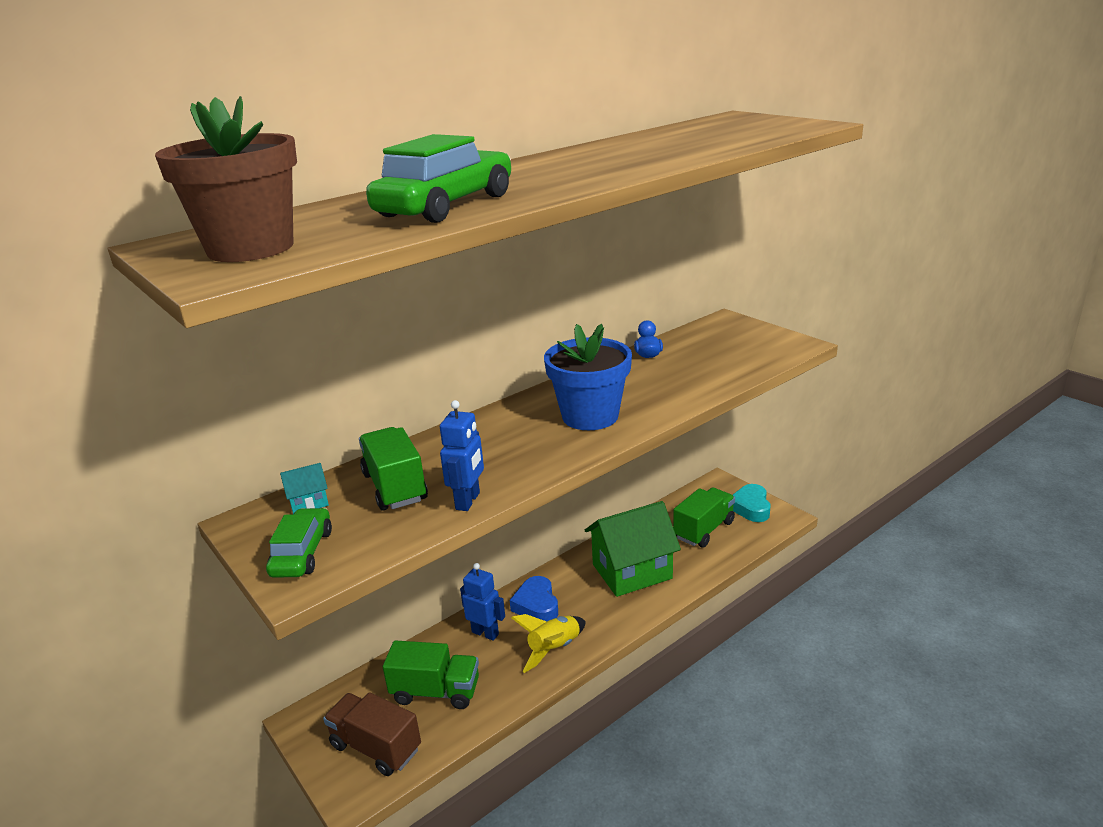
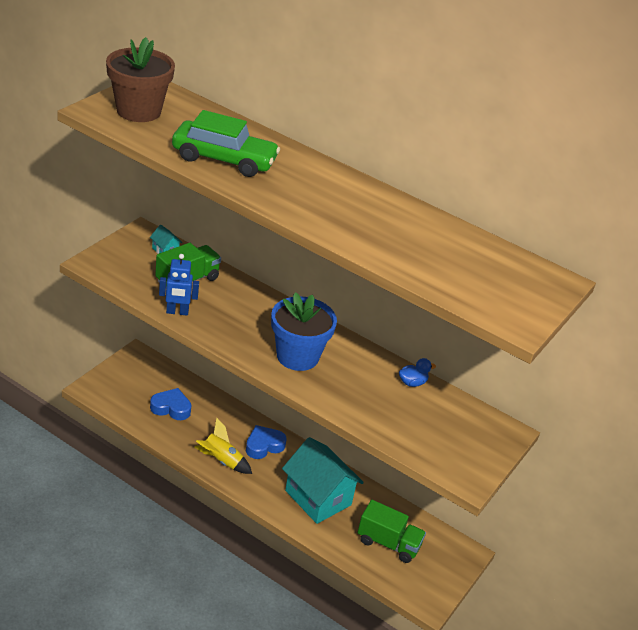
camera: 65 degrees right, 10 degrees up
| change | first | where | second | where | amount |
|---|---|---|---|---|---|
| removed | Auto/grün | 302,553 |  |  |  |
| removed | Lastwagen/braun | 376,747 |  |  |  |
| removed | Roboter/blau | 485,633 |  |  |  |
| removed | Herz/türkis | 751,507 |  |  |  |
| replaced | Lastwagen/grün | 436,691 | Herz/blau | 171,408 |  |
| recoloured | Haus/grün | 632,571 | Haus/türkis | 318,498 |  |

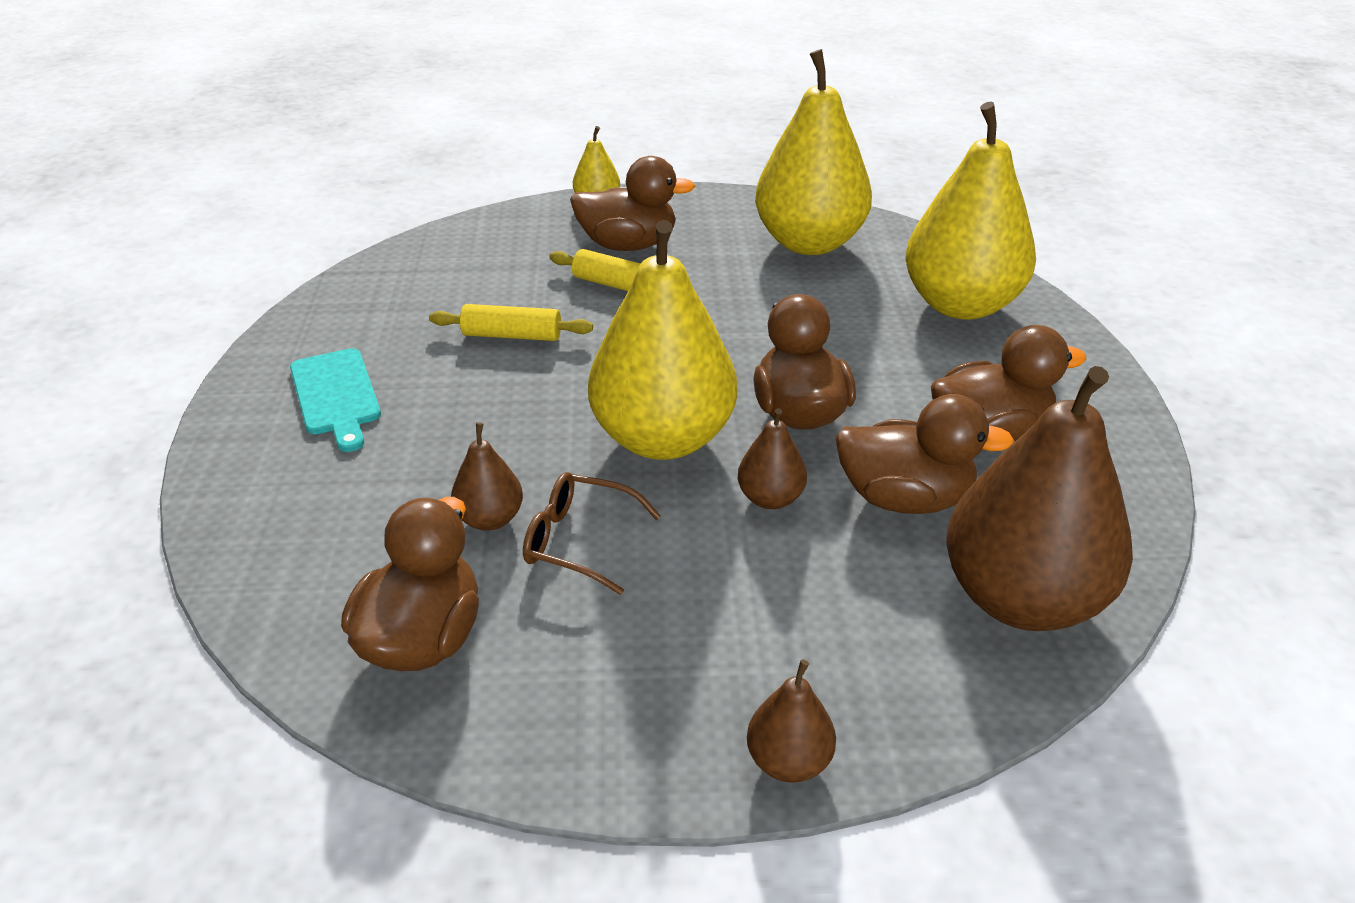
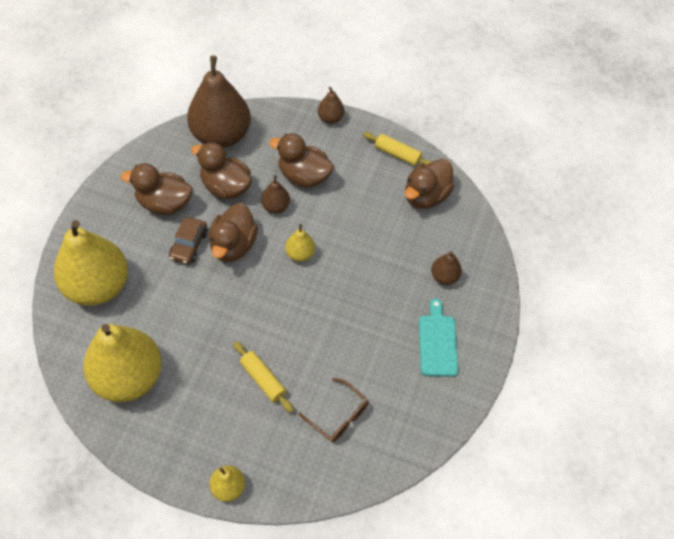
camera: 160 degrees left, 20 degrees up
| change | first | where | second | where | amount |
|---|---|---|---|---|---|
| added |  |  | Auto/braun | 189,245 |  |
| moved | Nudelholz/gelb | 512,335 |  | 397,154 |  |
| moved | Birne/braun | 490,519 |  | 444,277 |  |
| moved | Brille/braun | 578,541 |  | 339,416 |  |
| moved | Ente/braun | 628,245 |  | 303,176 |  |
| resized | Birne/gelb | 663,438 |  | 300,254 | x0.44 |

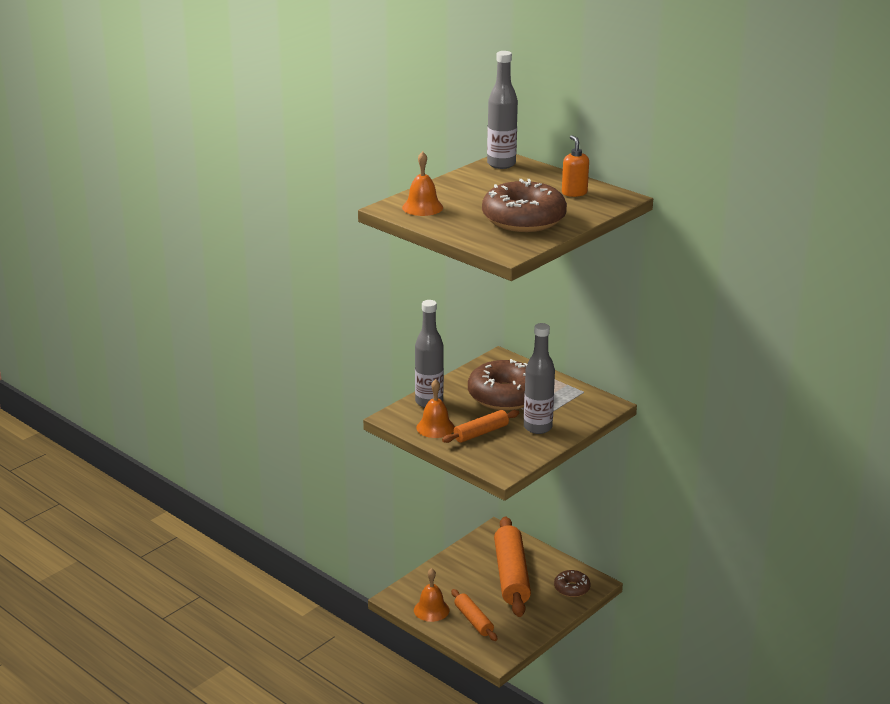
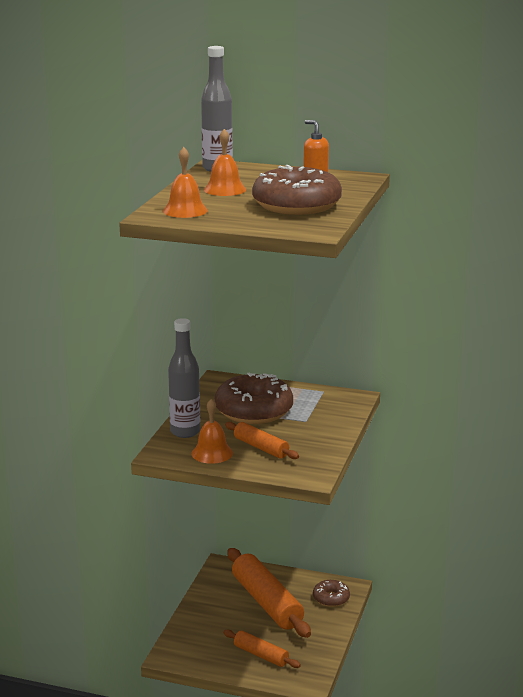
camera: 25 degrees left, 5 degrees down
| change | first | where | second | where | amount |
|---|---|---|---|---|---|
| removed | Flasche/grau | 537,427 |  |  |  |
| moved | Glocke/orange | 431,610 |  | 225,189 |  |
| turned | Nudelholz/orange | 481,433 |  | 261,448 | 75 degrees counterclockwise |

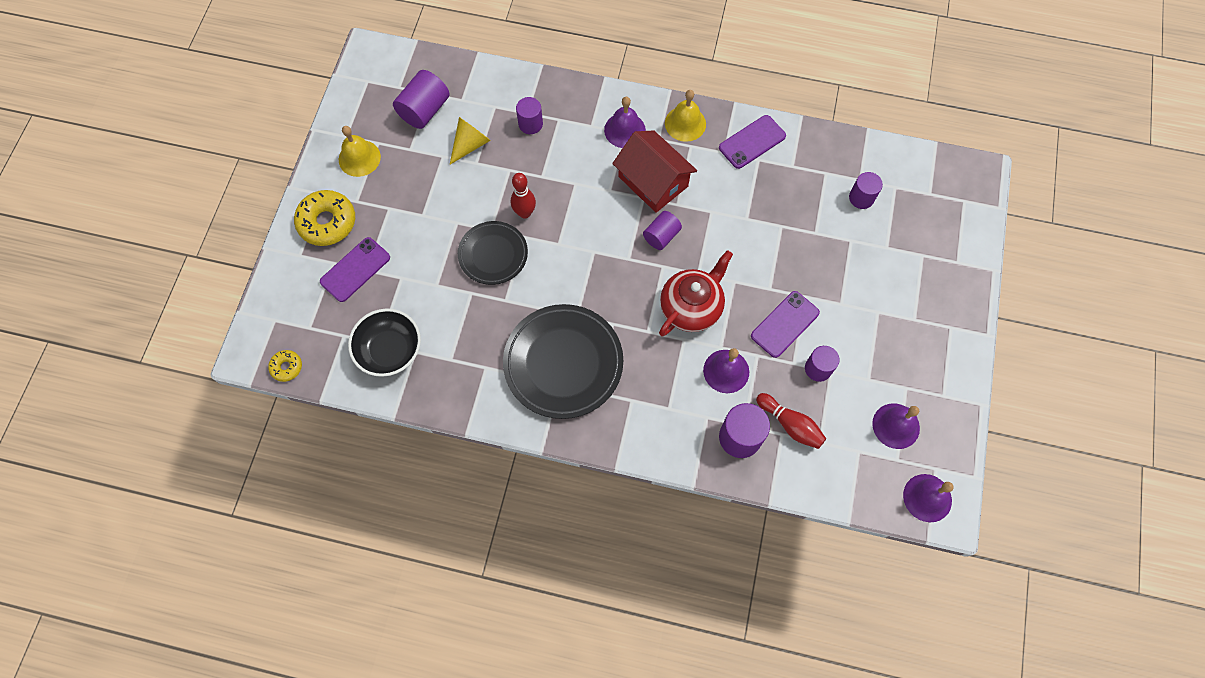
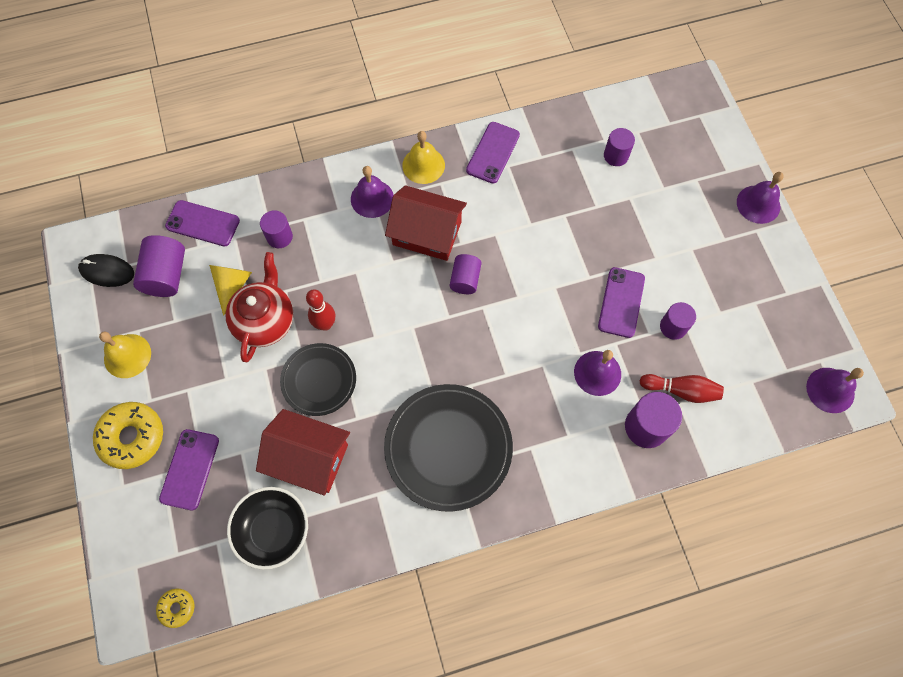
camera: 30 degrees left, 0 degrees up
| change | first | where | second | where | amount |
|---|---|---|---|---|---|
| added |  |  | Computermaus/schwarz | 107,271 |  |
| added |  |  | Handy/lila | 203,223 |  |
| added |  |  | Haus/rot | 309,458 |  |
| moved | Teekanne/rot | 691,307 |  | 265,321 |  |
| moved | Glocke/lila | 896,426 |  | 758,204 |  |

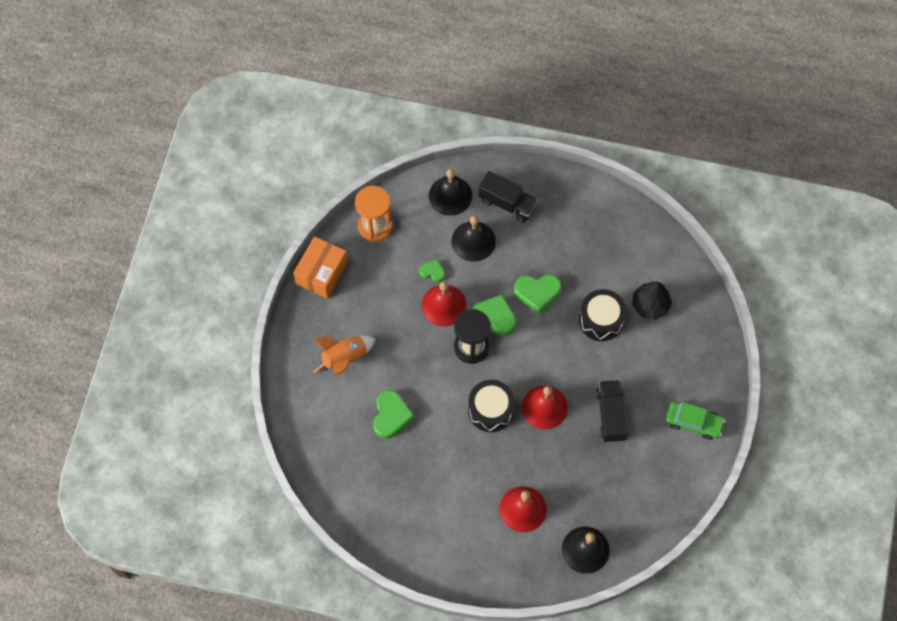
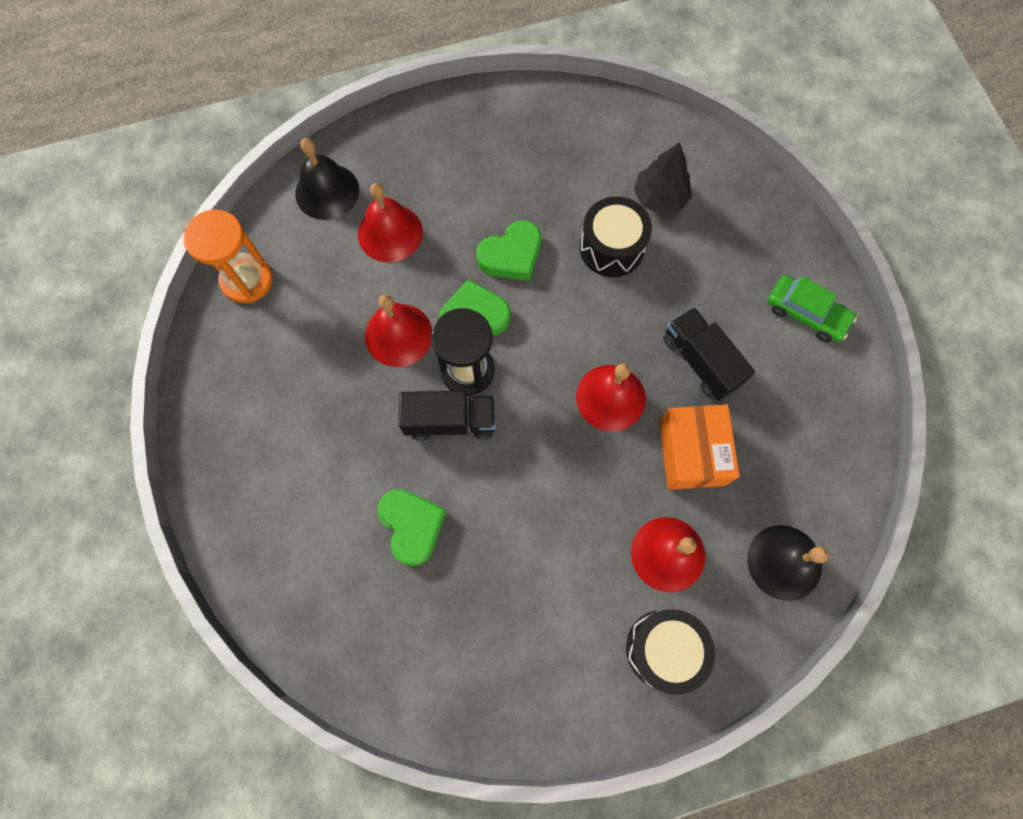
camera: 30 degrees left, 5 degrees up
| change | first | where | second | where | amount |
|---|---|---|---|---|---|
| removed | Rakete/orange | 345,358 |  |  |  |
| removed | Herz/grün | 432,272 |  |  |  |
| moved | Schachtel/orange | 322,273 |  | 691,453 |  |
| moved | Trommel/schwarz | 490,410 |  | 664,649 |  |
| moved | Lastwagen/schwarz | 507,203 |  | 450,421 |  |
| recoloured | Glocke/schwarz | 473,241 | Glocke/rot | 390,233 |  |
| turned | Auto/grün | 693,422 |  | 806,313 | 45 degrees clockwise |

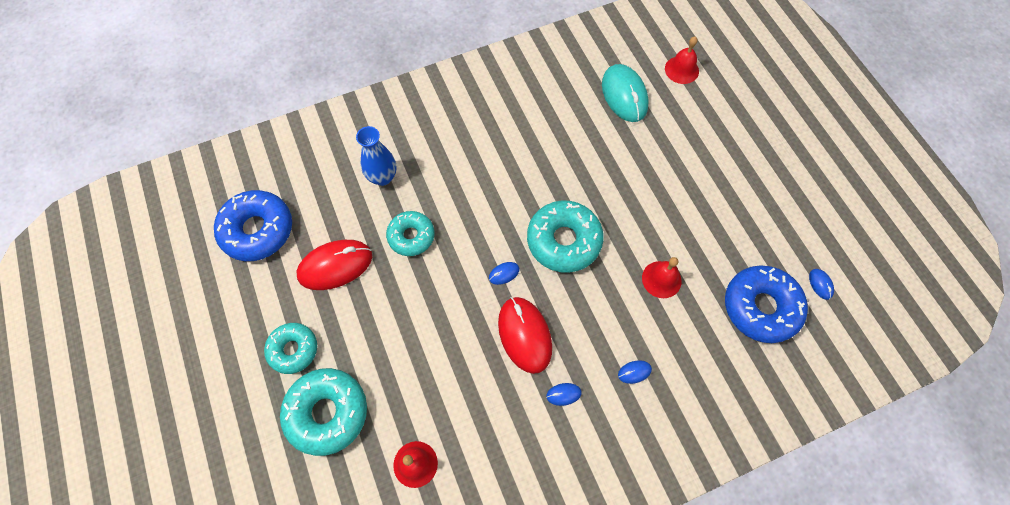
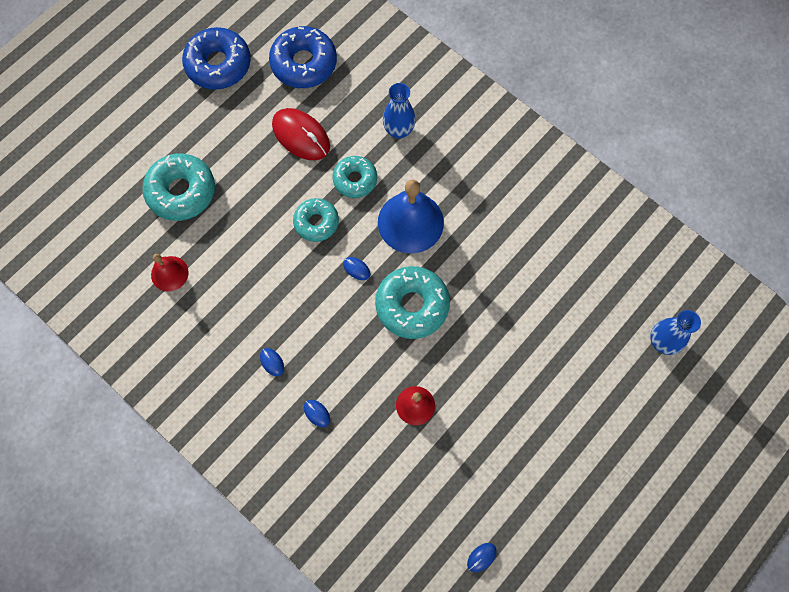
camera: 65 degrees right, 5 degrees up
| change | first | where | second | where | amount |
|---|---|---|---|---|---|
| removed | Computermaus/rot | 524,335 |  |  |  |
| removed | Computermaus/türkis | 624,95 |  |  |  |
| added |  |  | Glocke/blau | 410,222 |  |
| moved | Donut/türkis | 293,350 |  | 316,222 |  |
| moved | Donut/blau | 760,307 |  | 218,65 |  |
| replaced | Glocke/rot | 681,70 | Vase/blau | 662,342 |  |

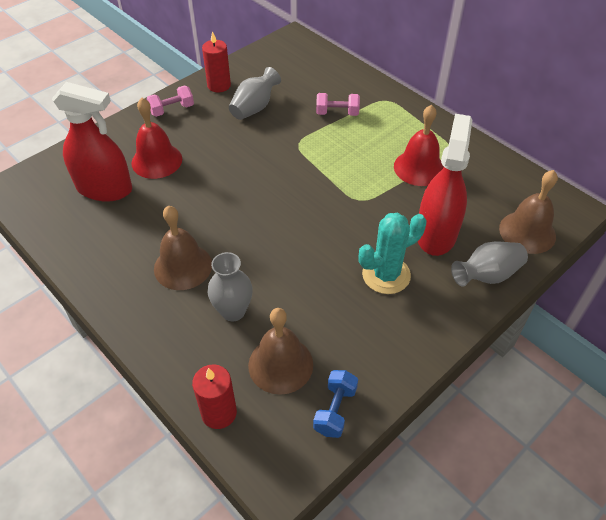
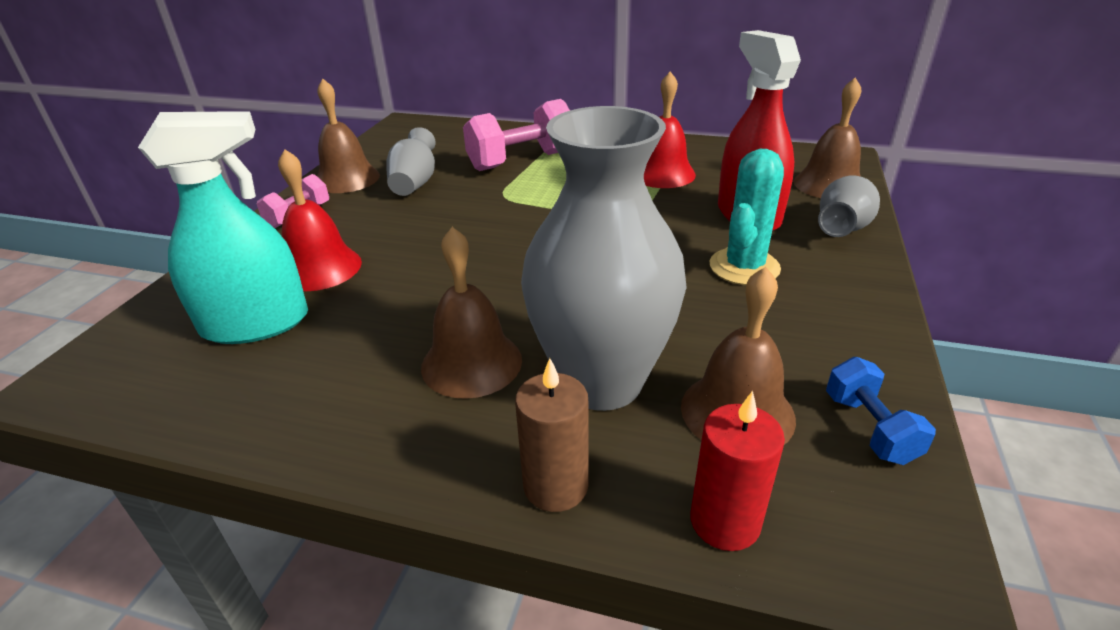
camera: 30 degrees left, 15 degrees down
| change | first | where | second | where | amount |
|---|---|---|---|---|---|
| added |  |  | Kerze/braun | 555,486 |  |
| replaced | Kerze/rot | 219,85 | Glocke/braun | 347,179 |  |
| recoloured | Sprühflasche/rot | 104,188 | Sprühflasche/türkis | 256,324 |  |
| resized | Vase/grau | 233,311 |  | 601,382 | x1.97 |
| resized | Hantel/rosa | 337,113 |  | 522,161 | x1.84 |

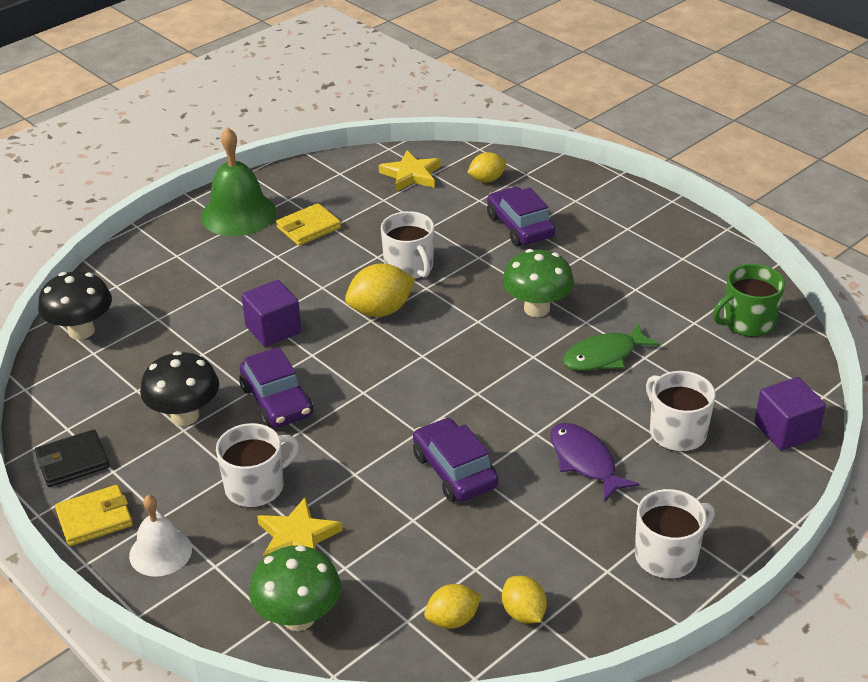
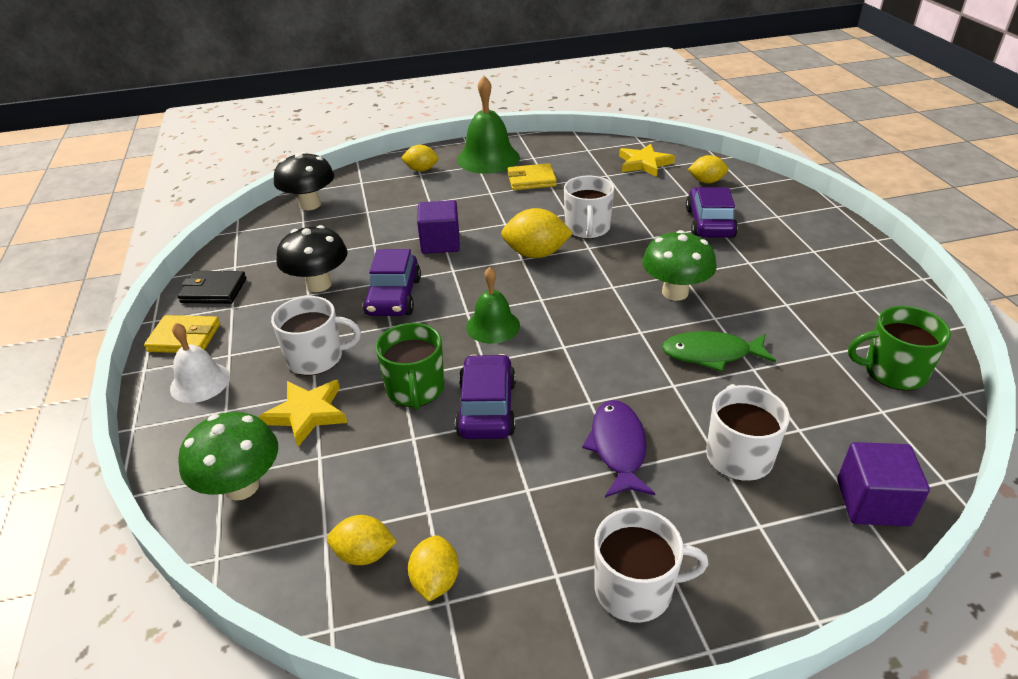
camera: 30 degrees right, 0 degrees up
| change | first | where | second | where | amount |
|---|---|---|---|---|---|
| added |  |  | Tasse/grün | 415,389 |  |
| added |  |  | Zitrone/gelb | 421,170 |  |
| added |  |  | Glocke/grün | 493,326 |  |

